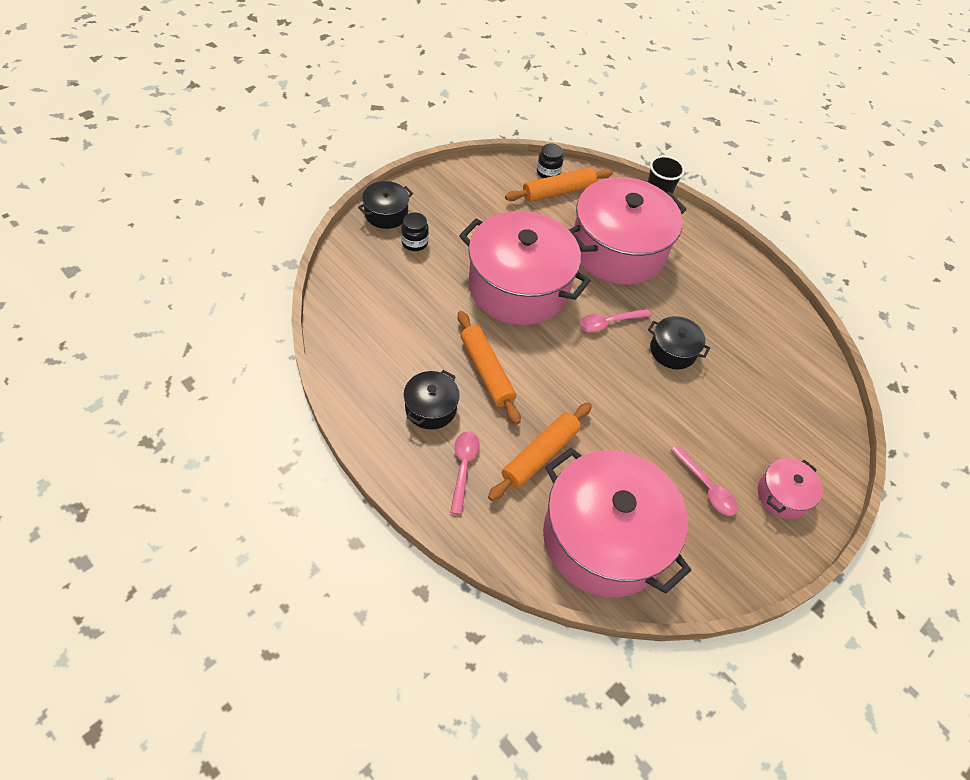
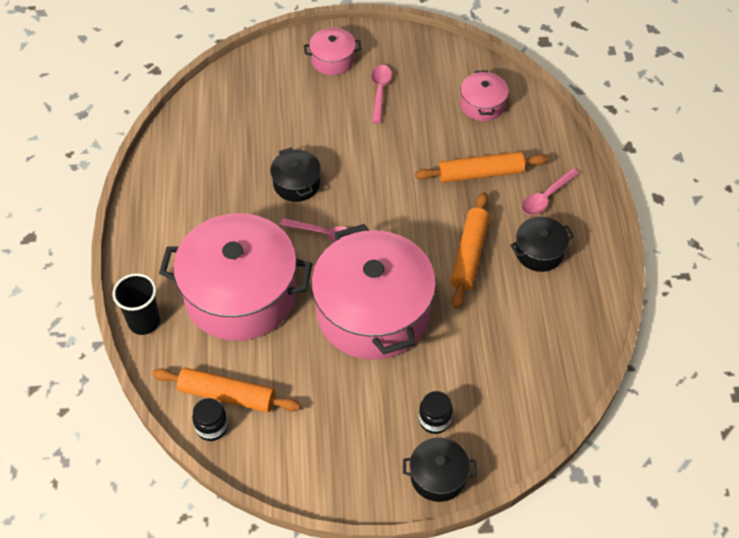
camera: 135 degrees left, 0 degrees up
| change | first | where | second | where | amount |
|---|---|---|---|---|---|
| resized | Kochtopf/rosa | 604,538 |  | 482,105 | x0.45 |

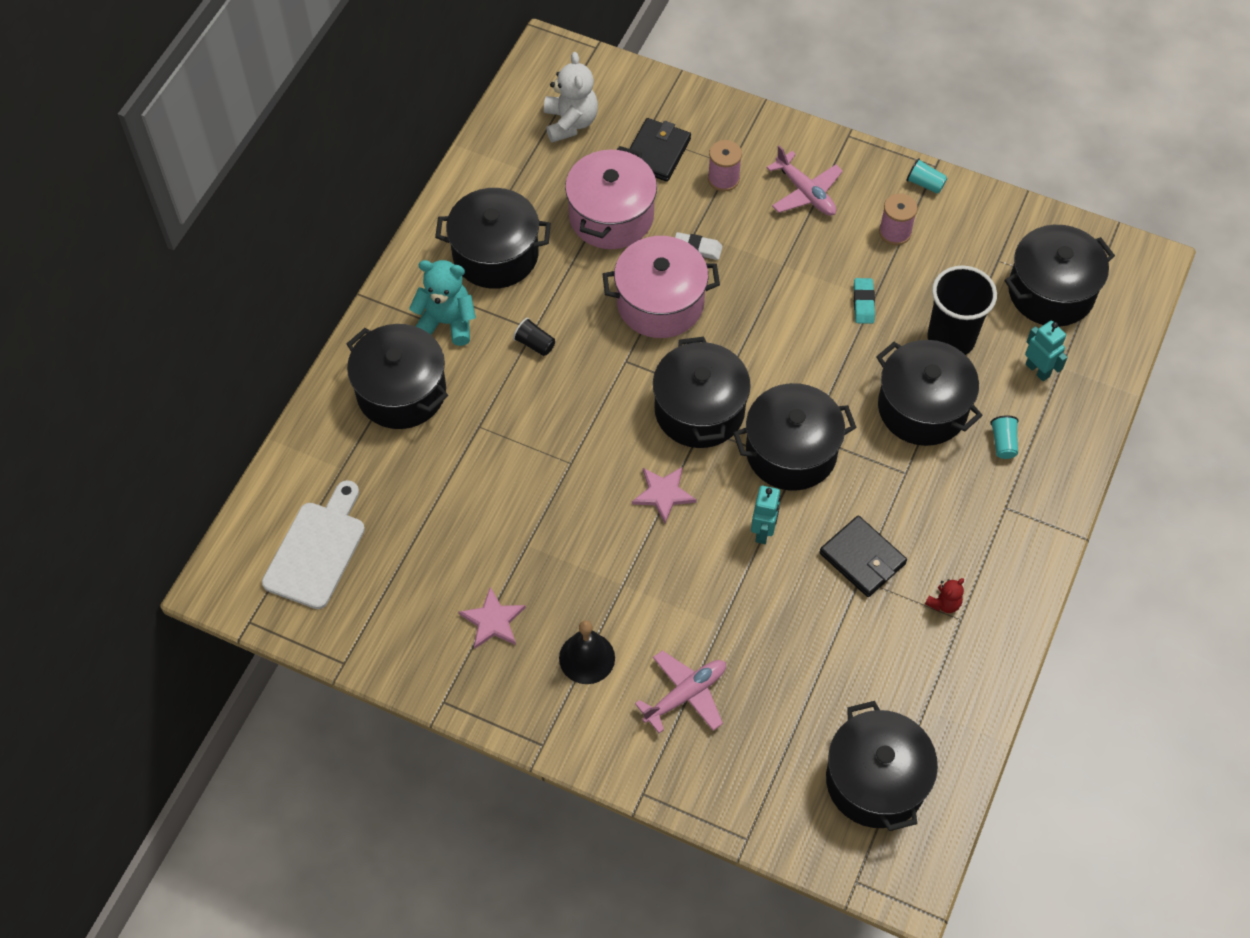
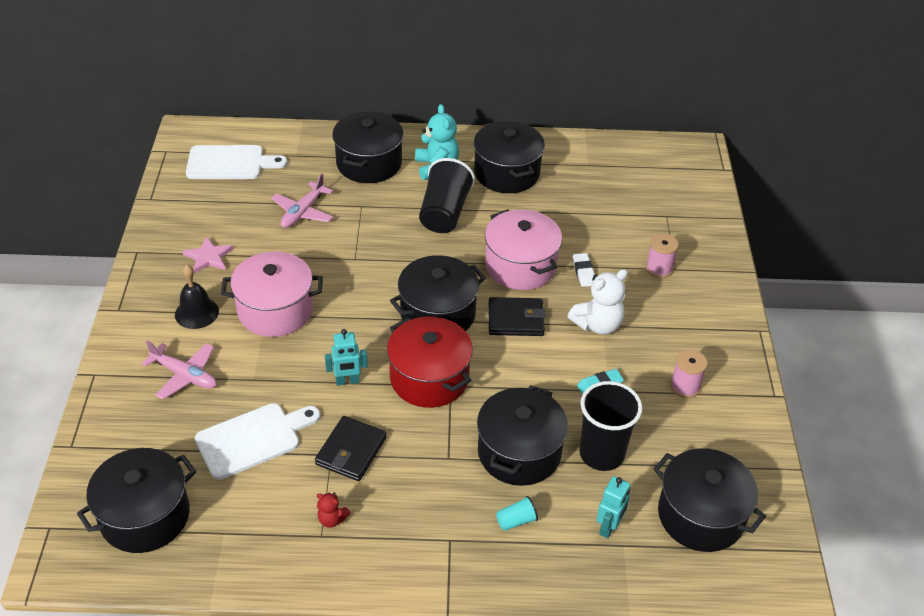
camera: 65 degrees right, 15 degrees down
| change | first | where | second | where | amount |
|---|---|---|---|---|---|
| removed | Stern/rosa | 663,494 |  |  |  |
| removed | Becher/türkis | 925,184 |  |  |  |
| added |  |  | Schneidebrett/weiß | 253,439 |  |
| moved | Teddybär/weiß | 570,122 |  | 597,324 |  |
| moved | Kochtopf/rosa | 611,216 |  | 275,310 |  |
| moved | Geldbörse/schwarz | 657,152 |  | 515,319 |  |
| moved | Flugzeug/rosa | 805,193 |  | 303,212 |  |
| recoloured | Kochtopf/schwarz | 791,452 | Kochtopf/rot | 429,378 |  |
| resized | Becher/schwarz | 535,344 |  | 444,213 | x2.34 |

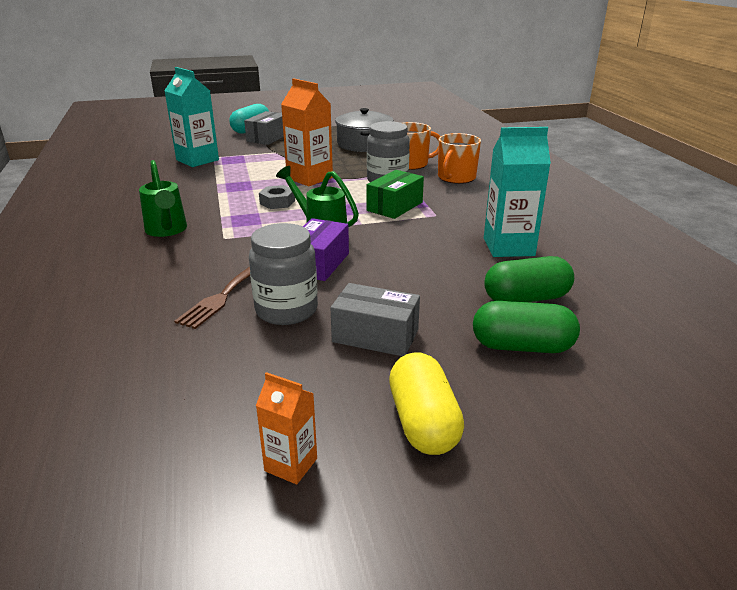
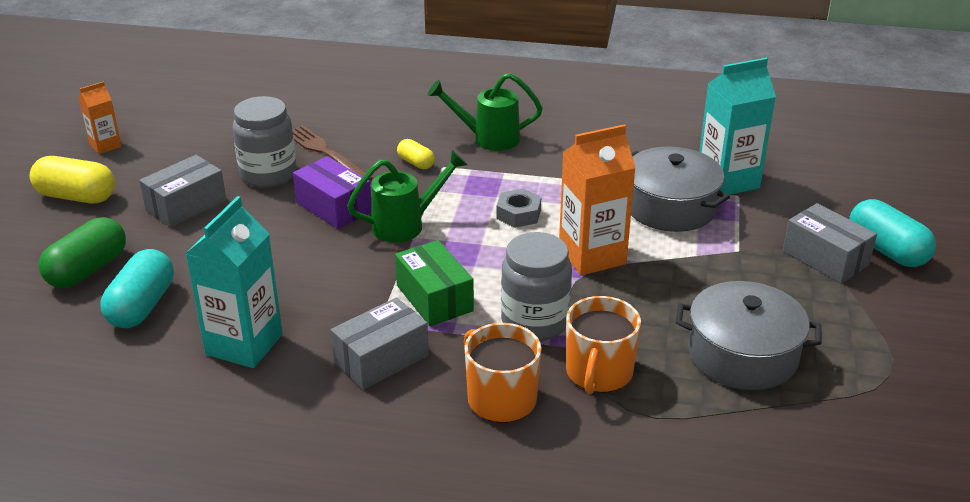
camera: 115 degrees right, 5 degrees up
| change | first | where | second | where | amount |
|---|---|---|---|---|---|
| added |  |  | Schachtel/grau | 381,359 |  |
| added |  |  | Kapsel/gelb | 416,163 |  |
| added |  |  | Kochtopf/grau | 670,207 |  |
| recoloured | Kapsel/grün | 526,298 | Kapsel/türkis | 142,306 |  |

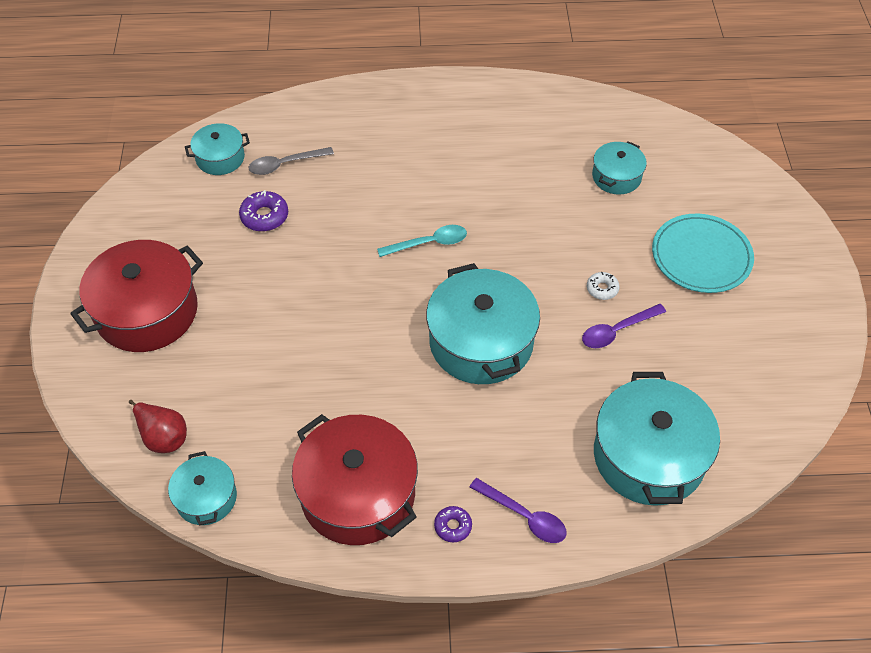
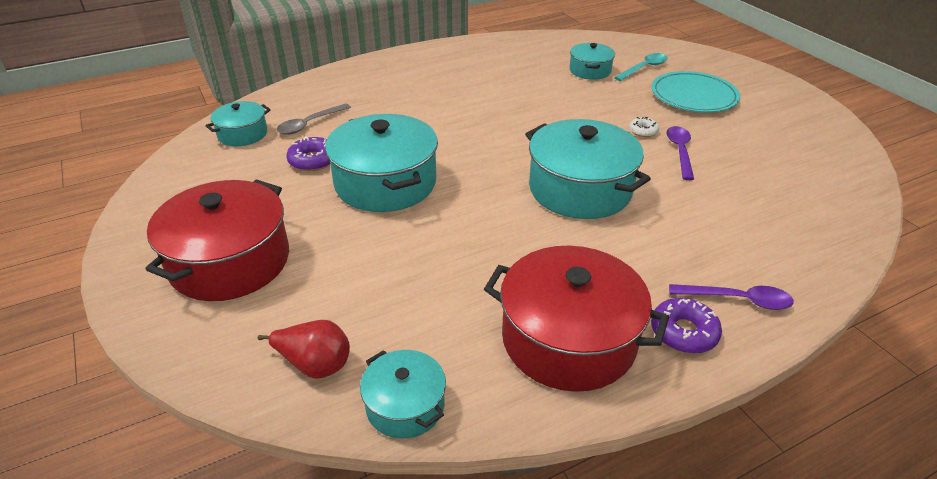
camera: 25 degrees left, 15 degrees down
| change | first | where | second | where | amount |
|---|---|---|---|---|---|
| moved | Löffel/türkis | 428,243 |  | 644,68 |  |
| moved | Kochtopf/türkis | 649,456 |  | 385,183 |  |
| turned | Löffel/lila | 617,331 |  | 680,151 | 150 degrees clockwise |
| resized | Donut/lila | 453,526 |  | 683,332 | x1.57 |

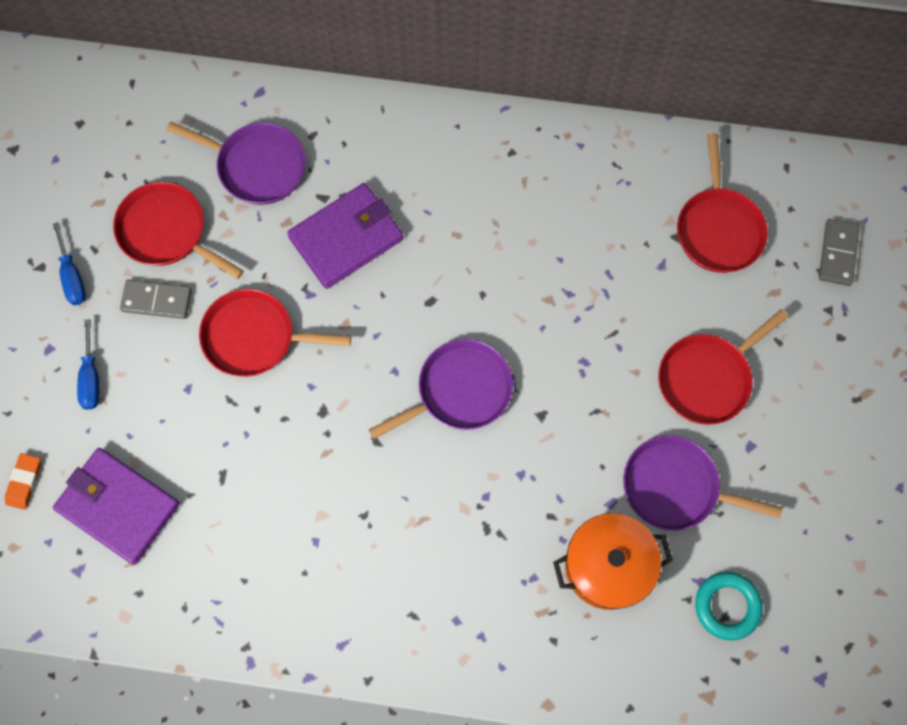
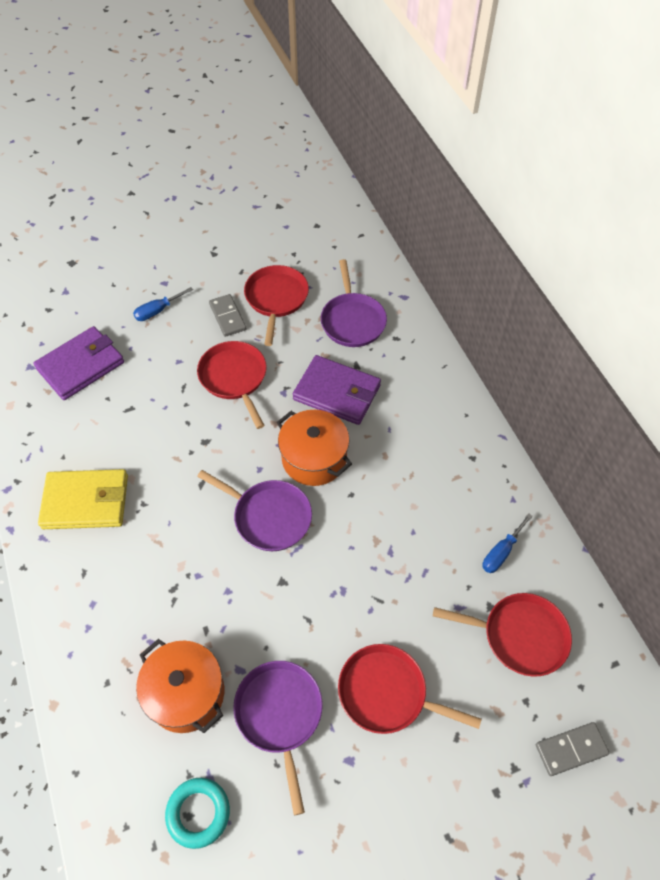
camera: 60 degrees right, 15 degrees down
| change | first | where | second | where | amount |
|---|---|---|---|---|---|
| removed | Radiergummi/orange | 24,482 |  |  |  |
| added |  |  | Geldbörse/gelb | 86,501 |  |
| added |  |  | Kochtopf/orange | 314,458 |  |
| moved | Schraubenzieher/blau | 72,277 |  | 501,552 |  |
| turned | Geldbörse/lila | 118,506 |  | 81,365 | 45 degrees clockwise |
| turned | Pfanne/rot | 718,229 |  | 520,636 | 135 degrees counterclockwise |

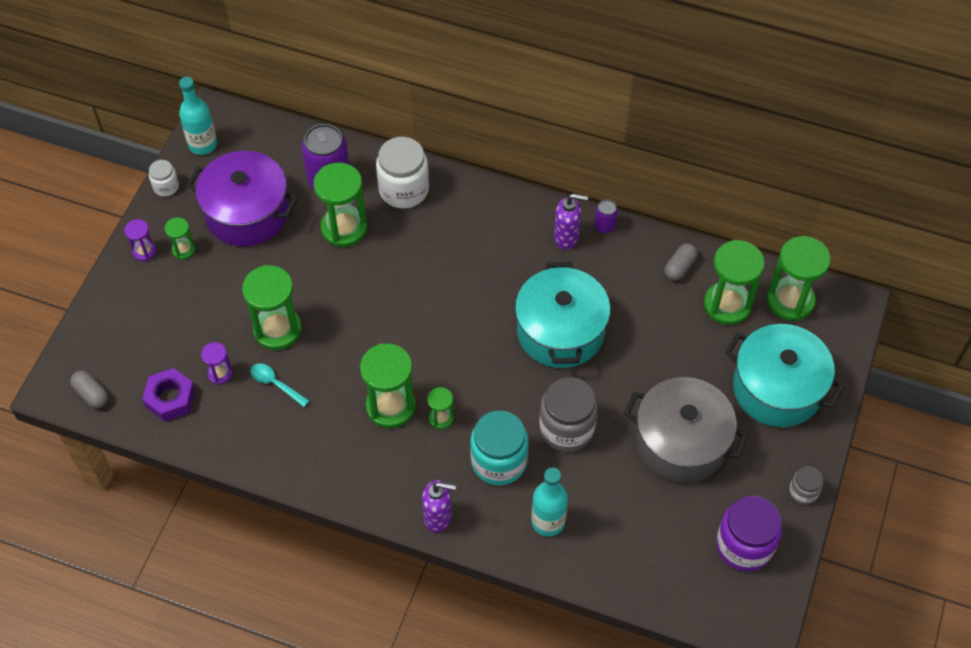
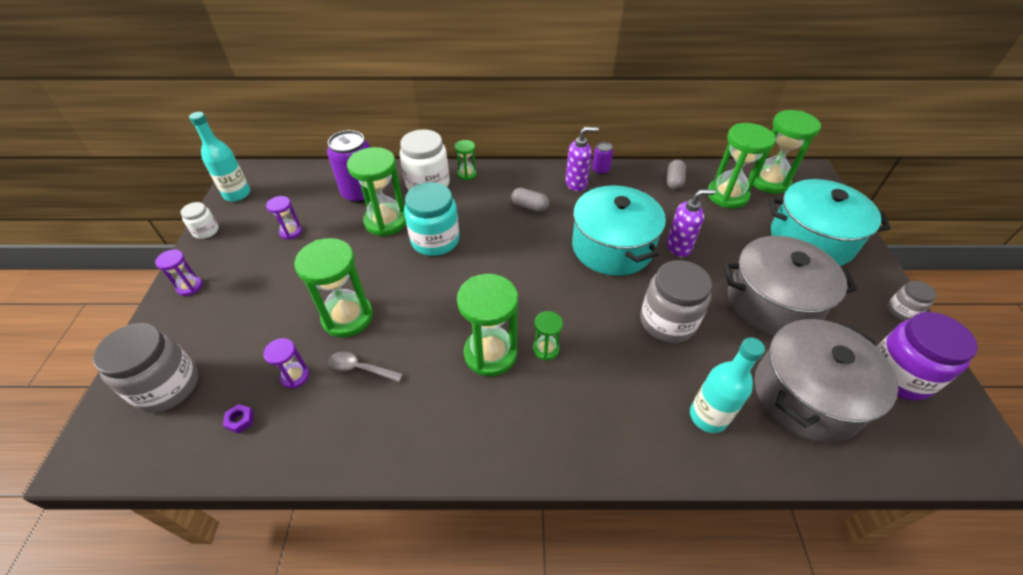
camera: 20 degrees left, 10 degrees down
| change | first | where | second | where | amount |
|---|---|---|---|---|---|
| added |  |  | Einmachglas/grau | 167,386 |  |
| added |  |  | Kochtopf/grau | 806,395 |  |
| moved | Kapsel/grau | 91,394 |  | 529,207 |  |
| moved | Sanduhr/grün | 183,249 |  | 467,174 |  |
| moved | Seifenspender/lila | 438,517 |  | 678,247 |  |
| moved | Einmachglas/türkis | 499,461 |  | 435,240 |  |
| replaced | Kochtopf/lila | 247,213 | Sanduhr/lila | 291,232 |  |
| recoloured | Löffel/türkis | 276,384 | Löffel/grau | 361,368 |  |
| resized | Sechskantmutter/lila | 170,398 |  | 240,420 | x0.46 |

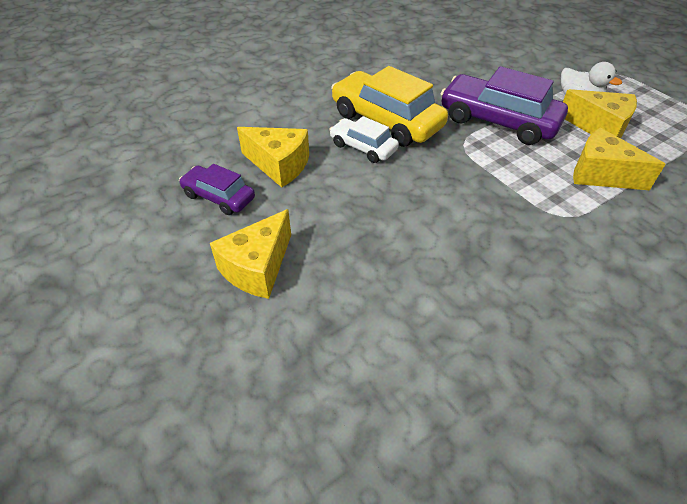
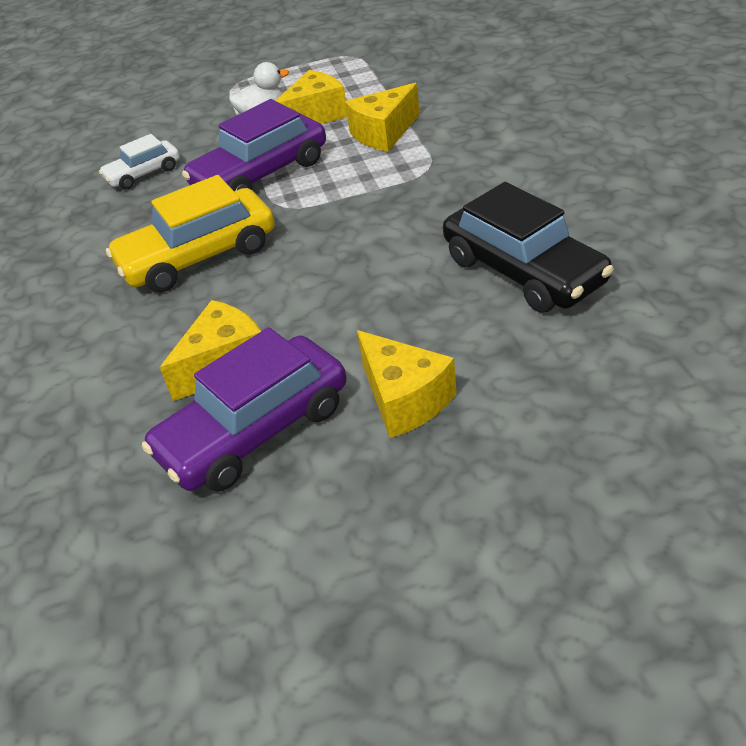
camera: 65 degrees left, 5 degrees down
| change | first | where | second | where | amount |
|---|---|---|---|---|---|
| added |  |  | Auto/schwarz | 523,271 |  |
| moved | Auto/weiß | 363,147 |  | 143,173 |  |
| resized | Auto/lila | 219,197 |  | 254,430 | x1.79 |

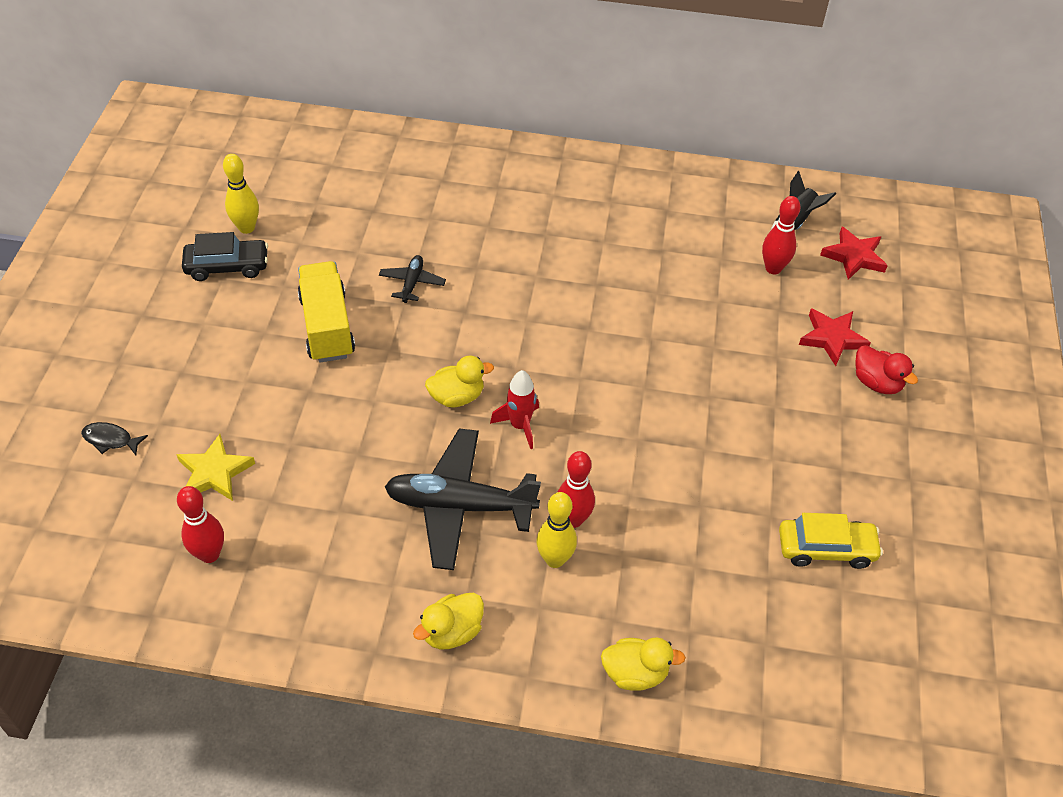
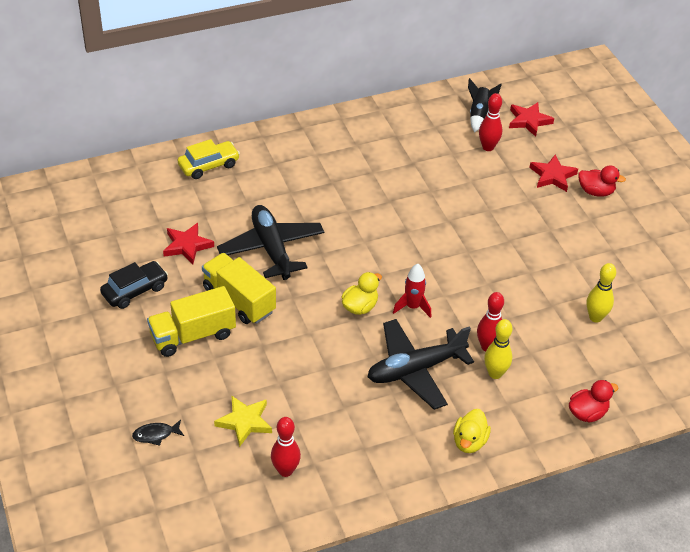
camera: 30 degrees left, 5 degrees down
| change | first | where | second | where | amount |
|---|---|---|---|---|---|
| added |  |  | Lastwagen/gelb | 193,335 |  |
| added |  |  | Stern/rot | 187,246 |  |
| moved | Bowlingkegel/gelb | 246,228 |  | 595,317 |  |
| moved | Auto/gelb | 826,548 |  | 209,165 |  |
| recoloured | Ente/gelb | 635,673 | Ente/rot | 587,413 |  |
| resized | Flugzeug/schwarz | 412,283 |  | 271,249 | x2.12 |

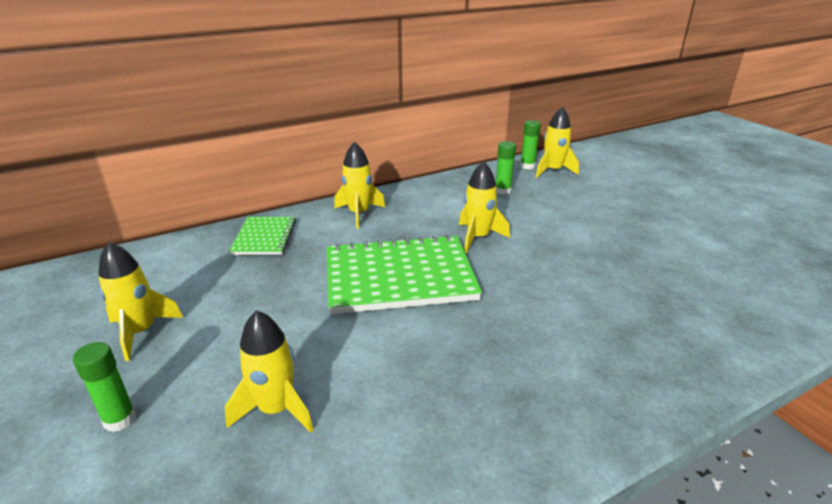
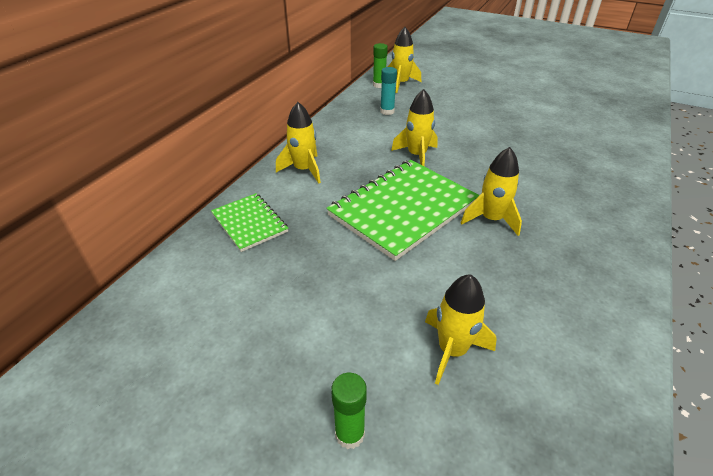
camera: 35 degrees left, 10 degrees up
| change | first | where | second | where | amount |
|---|---|---|---|---|---|
| moved | Rakete/gelb | 141,332 |  | 491,219 |  |
| recoloured | Klebestift/grün | 502,191 | Klebestift/türkis | 387,111 |  |

